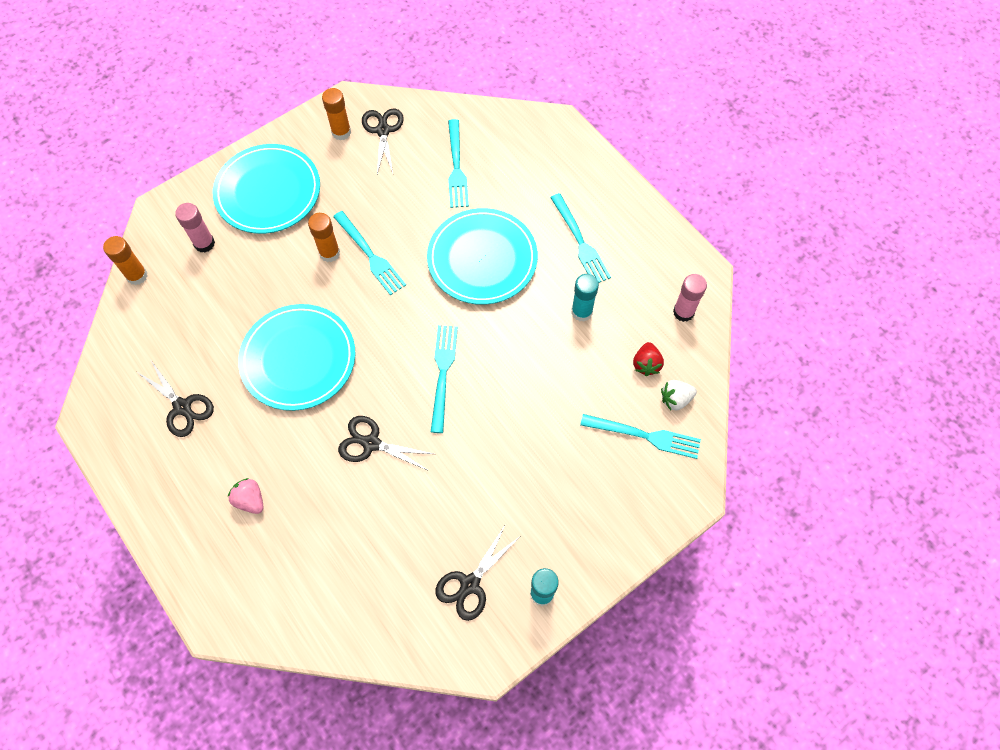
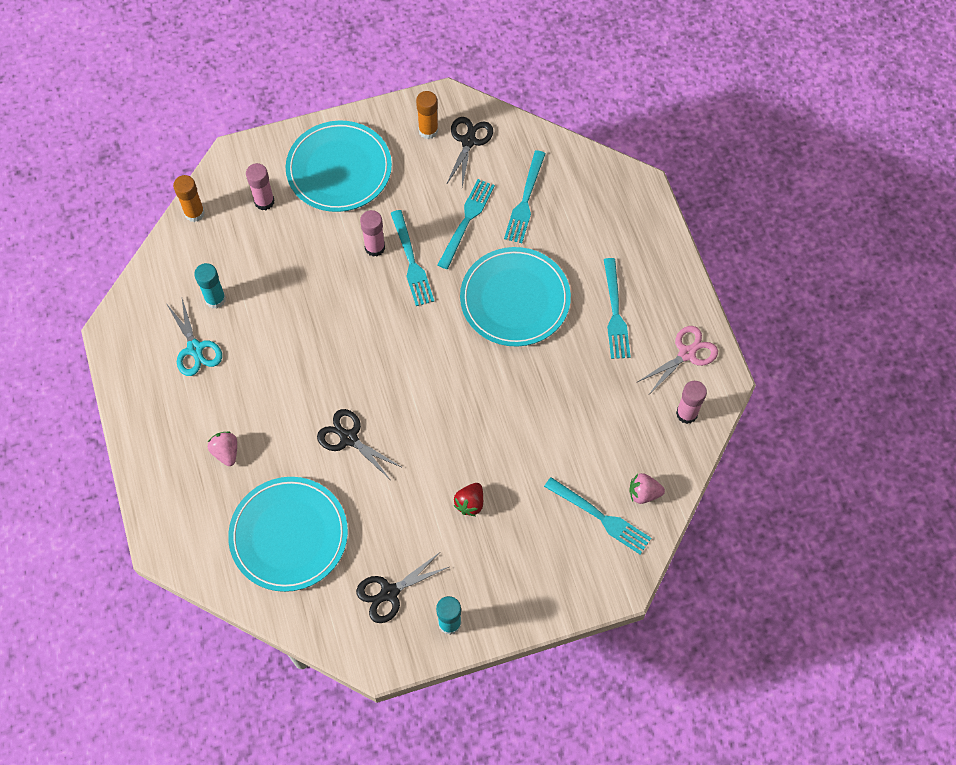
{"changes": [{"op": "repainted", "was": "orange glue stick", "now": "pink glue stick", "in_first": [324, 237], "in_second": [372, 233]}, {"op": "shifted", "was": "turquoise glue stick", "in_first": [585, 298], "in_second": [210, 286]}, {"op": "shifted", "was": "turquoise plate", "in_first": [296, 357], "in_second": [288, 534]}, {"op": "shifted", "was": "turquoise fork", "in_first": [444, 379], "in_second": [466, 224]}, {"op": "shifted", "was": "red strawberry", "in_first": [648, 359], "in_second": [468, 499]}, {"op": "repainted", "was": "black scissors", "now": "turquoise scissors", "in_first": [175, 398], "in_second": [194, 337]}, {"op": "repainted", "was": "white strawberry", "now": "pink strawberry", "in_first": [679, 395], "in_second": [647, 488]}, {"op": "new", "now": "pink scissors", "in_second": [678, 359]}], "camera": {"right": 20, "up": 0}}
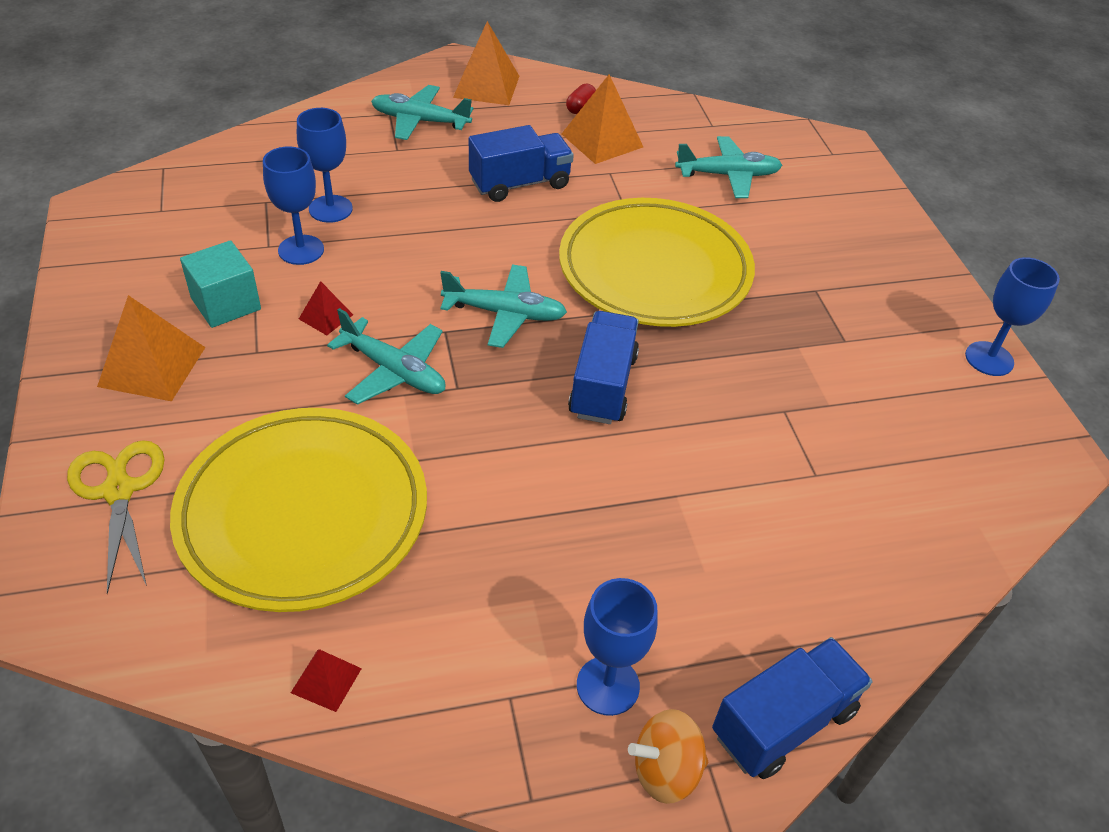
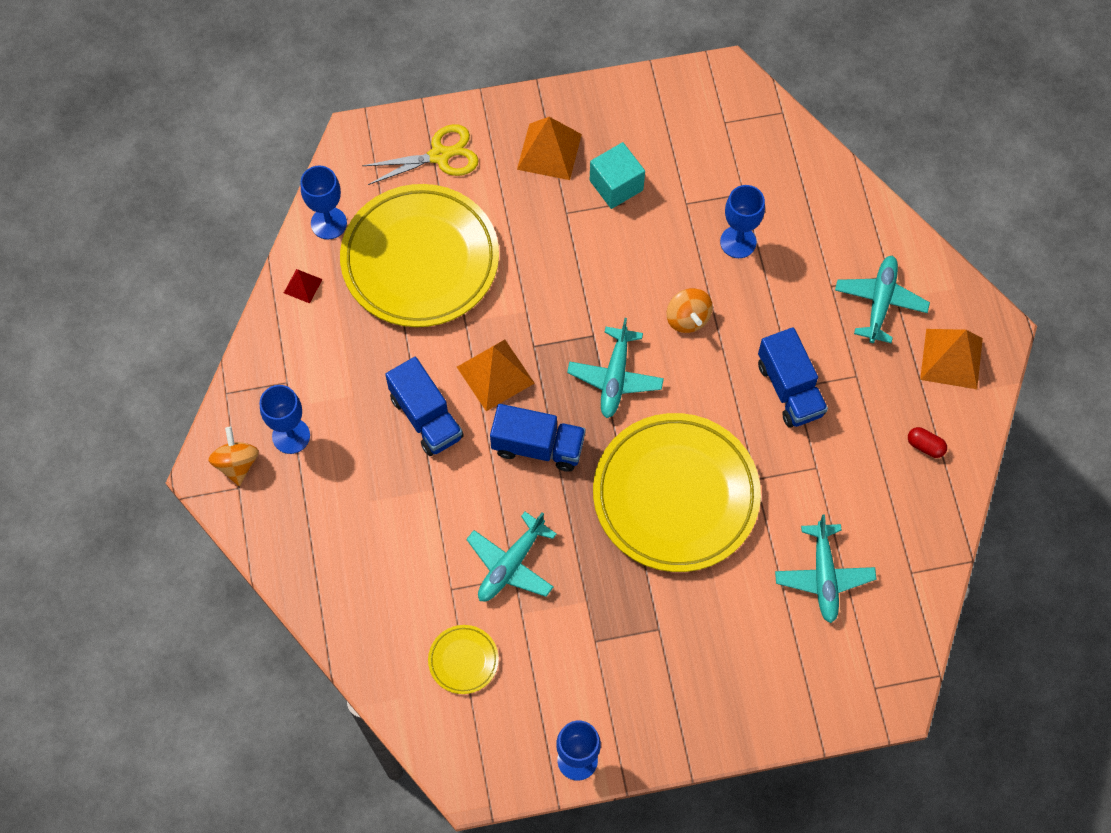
{"changes": [{"op": "shifted", "was": "orange pyramid", "in_first": [602, 119], "in_second": [496, 375]}, {"op": "shifted", "was": "blue goblet", "in_first": [293, 205], "in_second": [324, 202]}, {"op": "gone", "was": "red pyramid", "in_first": [326, 308]}, {"op": "shifted", "was": "turquoise plane", "in_first": [386, 356], "in_second": [511, 557]}, {"op": "shifted", "was": "blue truck", "in_first": [792, 708], "in_second": [424, 406]}, {"op": "new", "now": "orange spinning top", "in_second": [690, 310]}, {"op": "new", "now": "yellow plate", "in_second": [463, 659]}], "camera": {"right": 95, "up": 20}}
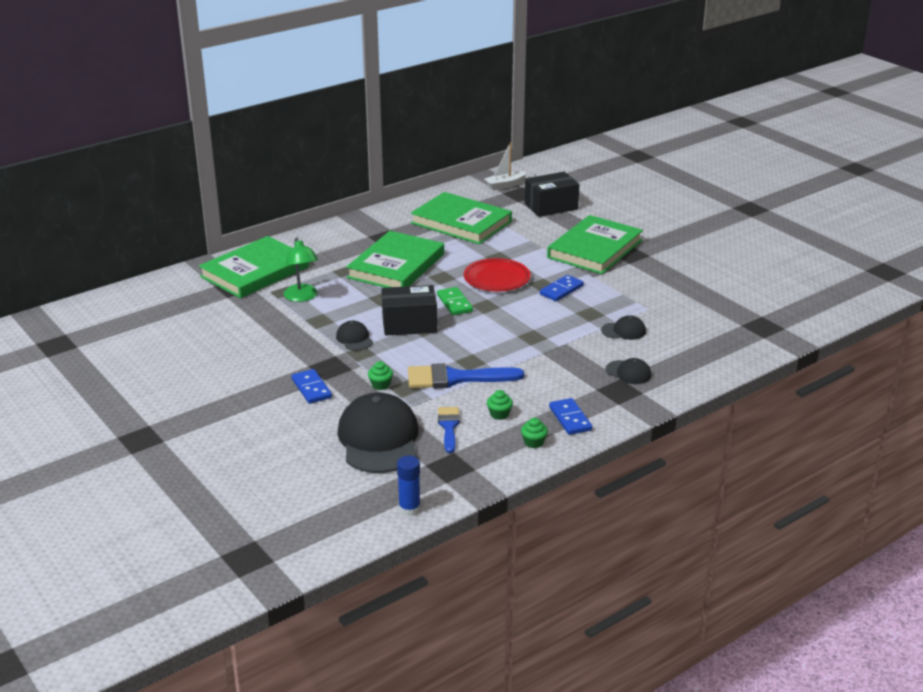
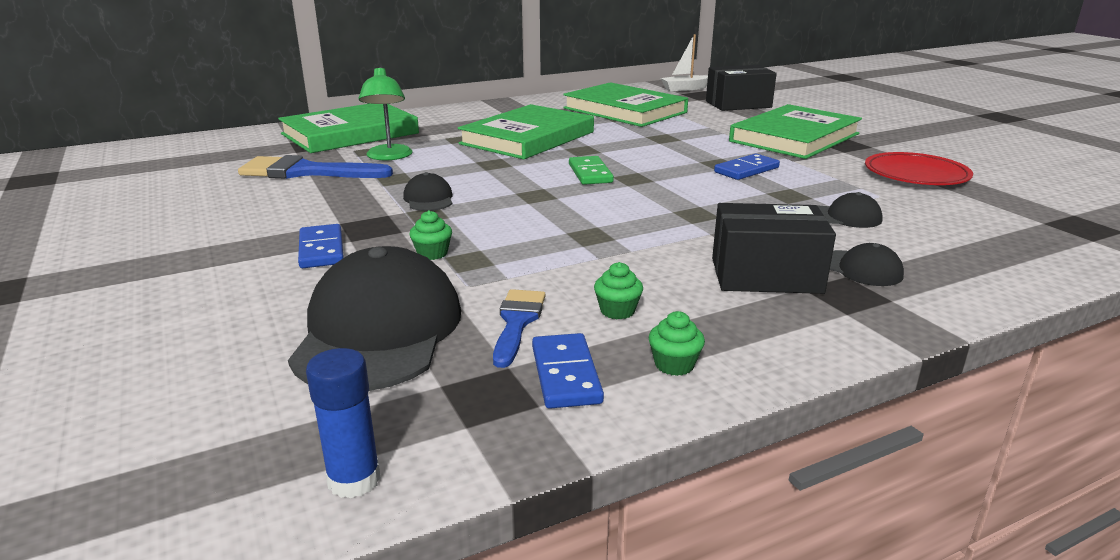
{"changes": [{"op": "shifted", "was": "red plate", "in_first": [497, 274], "in_second": [919, 168]}, {"op": "shifted", "was": "black box", "in_first": [409, 310], "in_second": [774, 248]}, {"op": "shifted", "was": "blue brush", "in_first": [466, 376], "in_second": [315, 167]}, {"op": "shifted", "was": "blue domino", "in_first": [570, 416], "in_second": [568, 371]}], "camera": {"right": 10, "up": -5}}
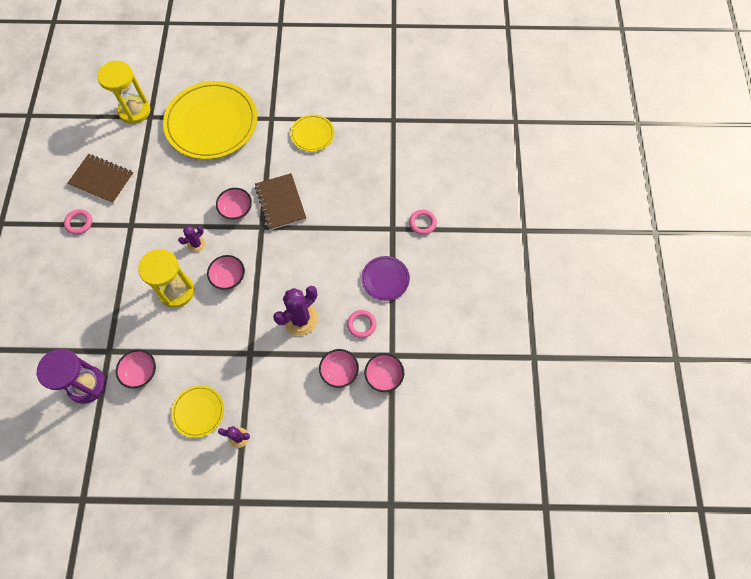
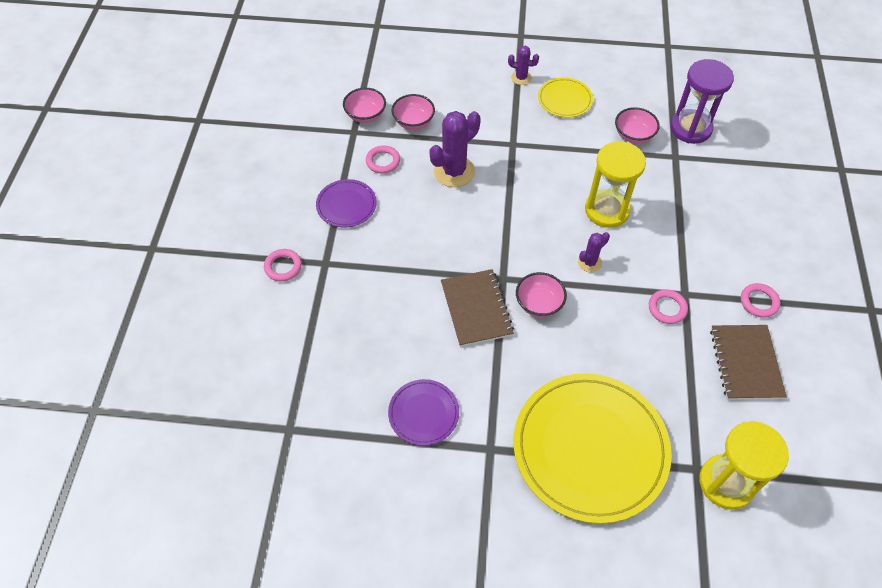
{"changes": [{"op": "repainted", "was": "yellow plate", "now": "purple plate", "in_first": [312, 133], "in_second": [423, 412]}, {"op": "rotated", "was": "brown notebook", "in_first": [100, 179], "in_second": [748, 362], "clockwise": 60}, {"op": "gone", "was": "pink bowl", "in_first": [226, 272]}, {"op": "new", "now": "pink ring", "in_second": [668, 306]}], "camera": {"right": -175, "up": -10}}
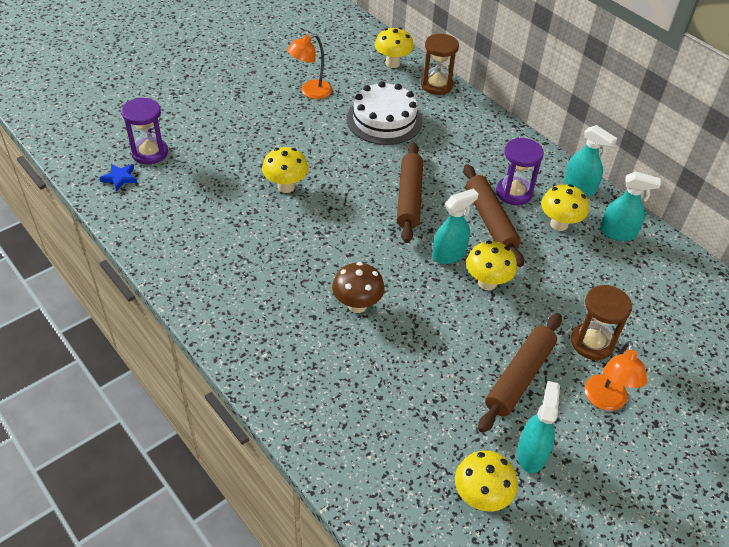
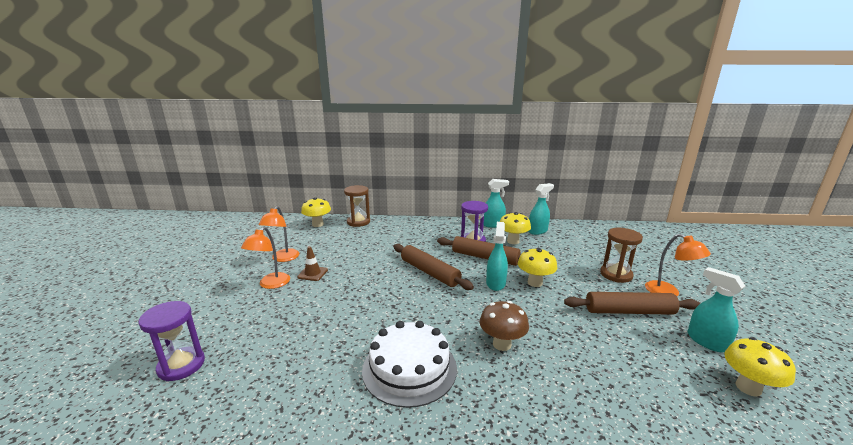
{"changes": [{"op": "shifted", "was": "white cake", "in_first": [384, 113], "in_second": [409, 364]}, {"op": "gone", "was": "yellow mushroom", "in_first": [285, 170]}, {"op": "gone", "was": "blue star", "in_first": [118, 178]}, {"op": "rotated", "was": "brown rolling pin", "in_first": [520, 373], "in_second": [632, 303], "clockwise": -75}, {"op": "new", "now": "orange lamp", "in_second": [265, 258]}, {"op": "new", "now": "brown traffic cone", "in_second": [312, 263]}], "camera": {"right": -45, "up": -25}}
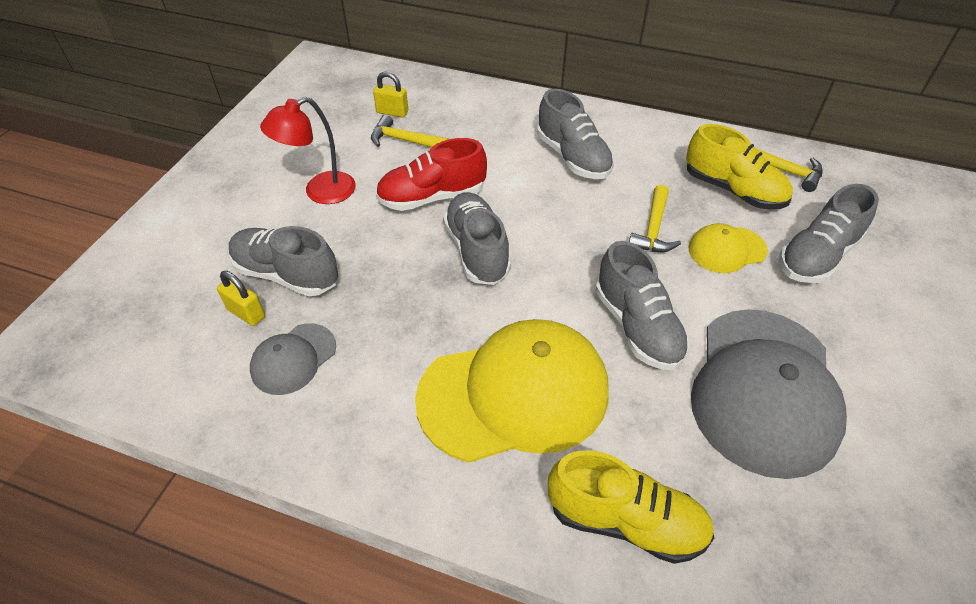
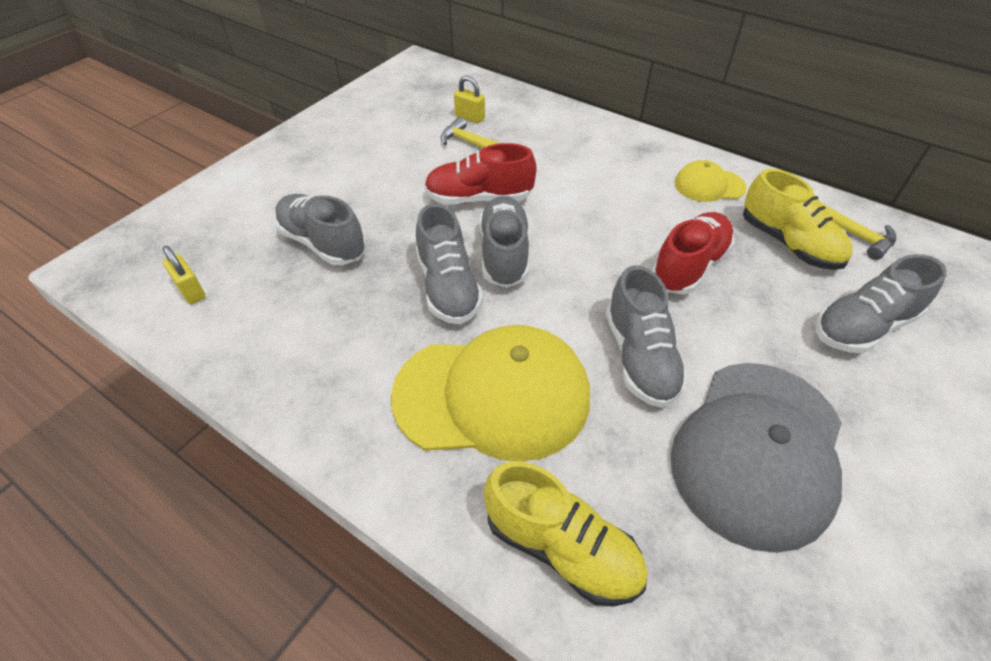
{"changes": [{"op": "shifted", "was": "grey shoe", "in_first": [575, 134], "in_second": [449, 264]}, {"op": "gone", "was": "red lamp", "in_first": [308, 150]}, {"op": "swapped", "was": "yellow hammer", "now": "red shoe", "in_first": [655, 218], "in_second": [693, 253]}, {"op": "shifted", "was": "yellow cap", "in_first": [728, 248], "in_second": [711, 181]}, {"op": "shifted", "was": "yellow padlock", "in_first": [241, 298], "in_second": [184, 275]}, {"op": "gone", "was": "grey cap", "in_first": [293, 359]}], "camera": {"right": 15, "up": 0}}
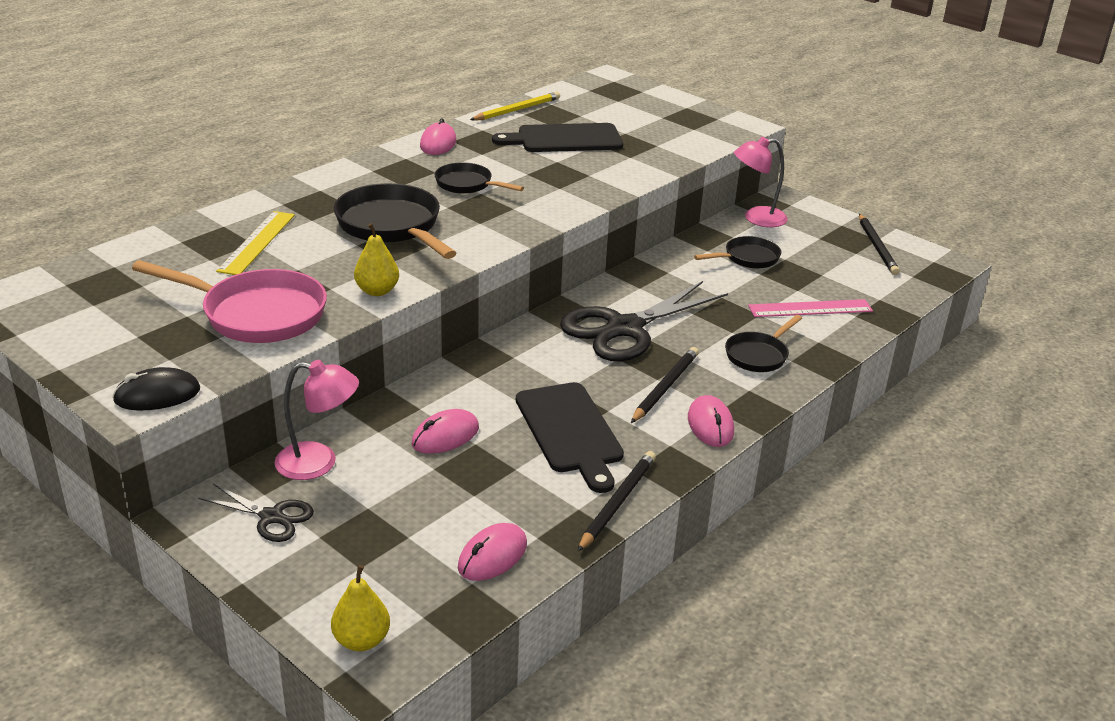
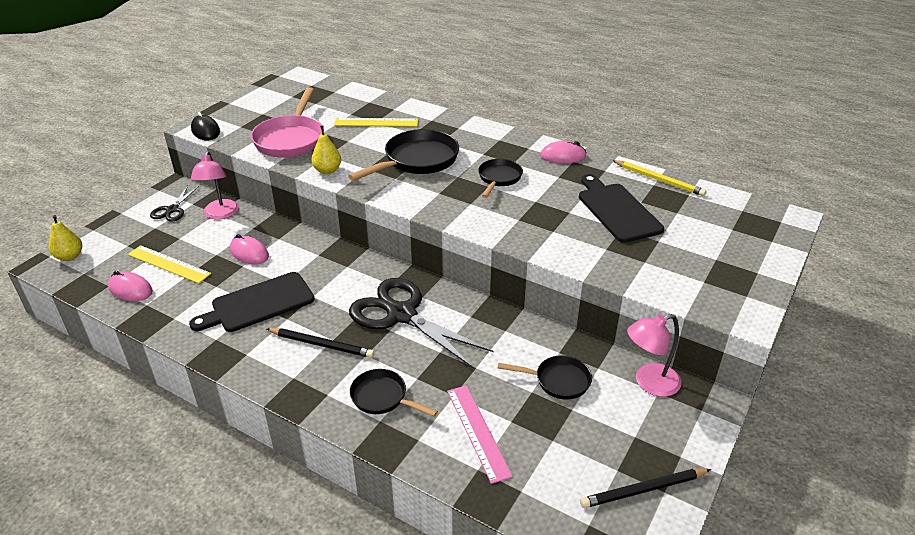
{"changes": [{"op": "rotated", "was": "pink lamp", "in_first": [761, 182], "in_second": [654, 355], "clockwise": -90}, {"op": "rotated", "was": "black pan", "in_first": [737, 252], "in_second": [545, 377], "clockwise": -45}, {"op": "gone", "was": "pink mouse", "in_first": [711, 421]}, {"op": "gone", "was": "black pencil", "in_first": [616, 501]}, {"op": "new", "now": "yellow ruler", "in_second": [169, 264]}], "camera": {"right": 80, "up": 5}}
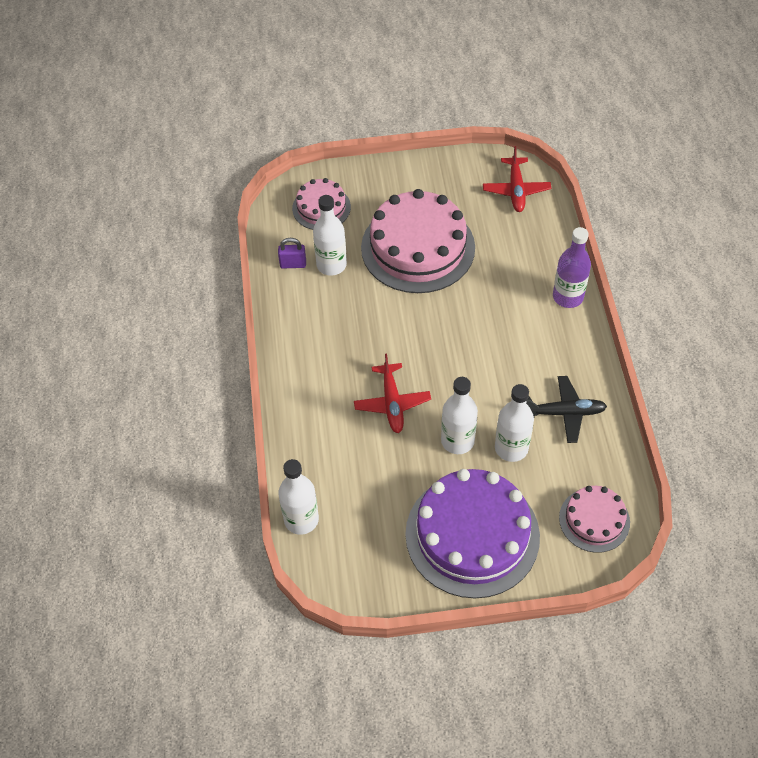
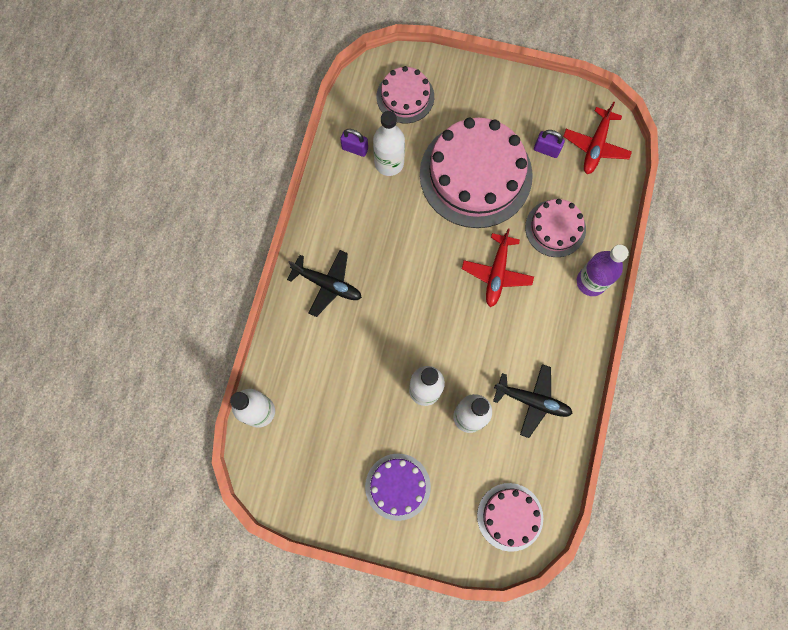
{"changes": [{"op": "shifted", "was": "red plane", "in_first": [392, 393], "in_second": [498, 268]}, {"op": "scaled", "was": "purple cake", "in_first": [472, 533], "in_second": [398, 487], "ratio": 0.53}, {"op": "new", "now": "purple padlock", "in_second": [549, 144]}, {"op": "new", "now": "pink cake", "in_second": [555, 228]}, {"op": "new", "now": "black plane", "in_second": [324, 283]}], "camera": {"right": 20, "up": 20}}
